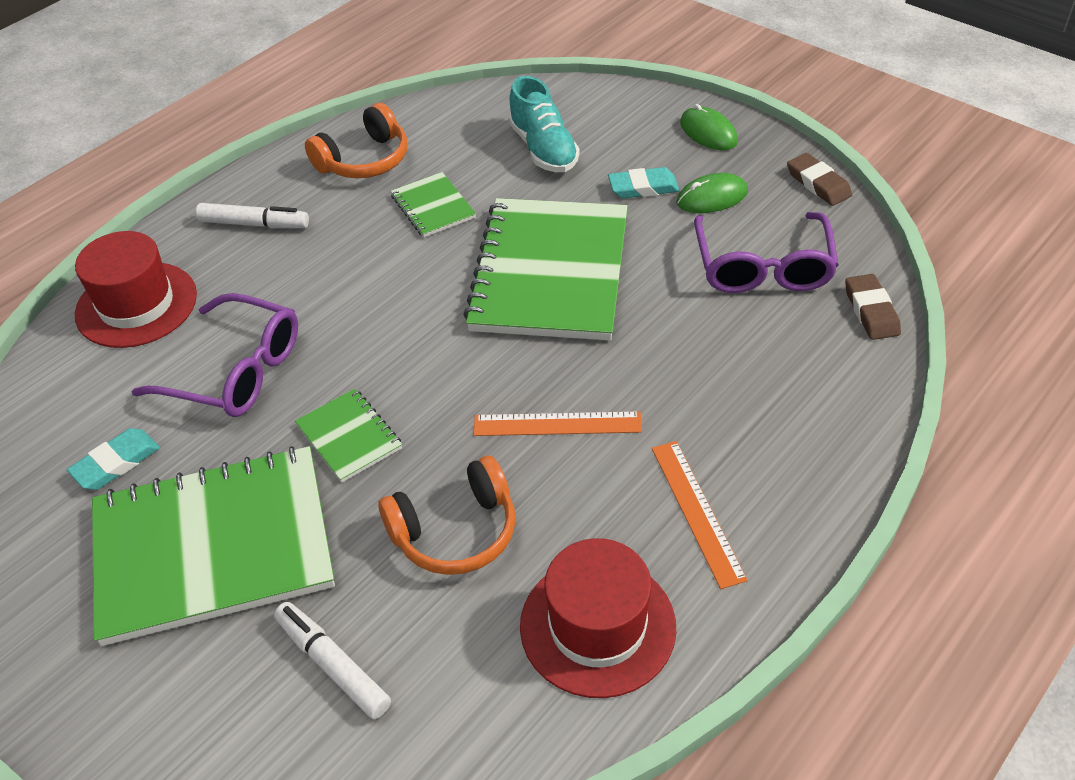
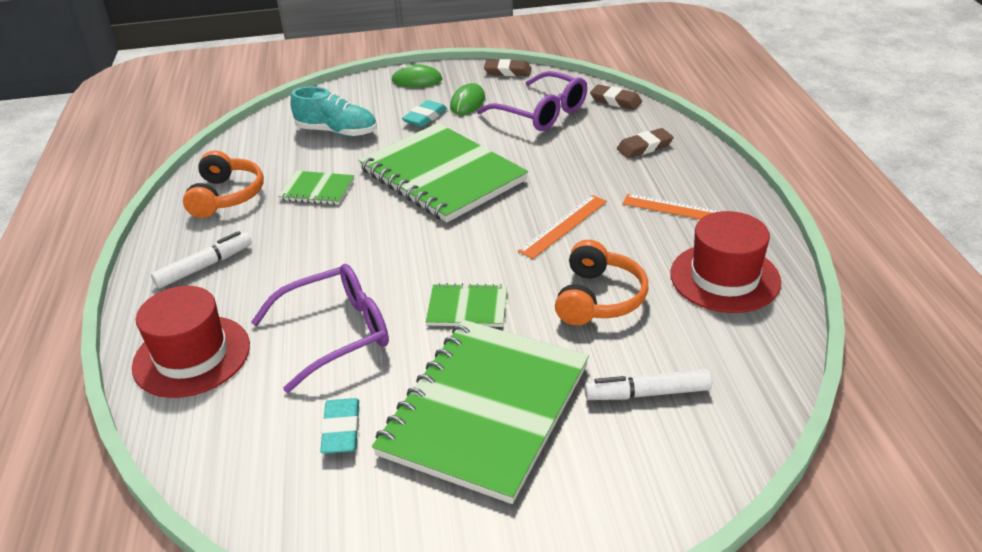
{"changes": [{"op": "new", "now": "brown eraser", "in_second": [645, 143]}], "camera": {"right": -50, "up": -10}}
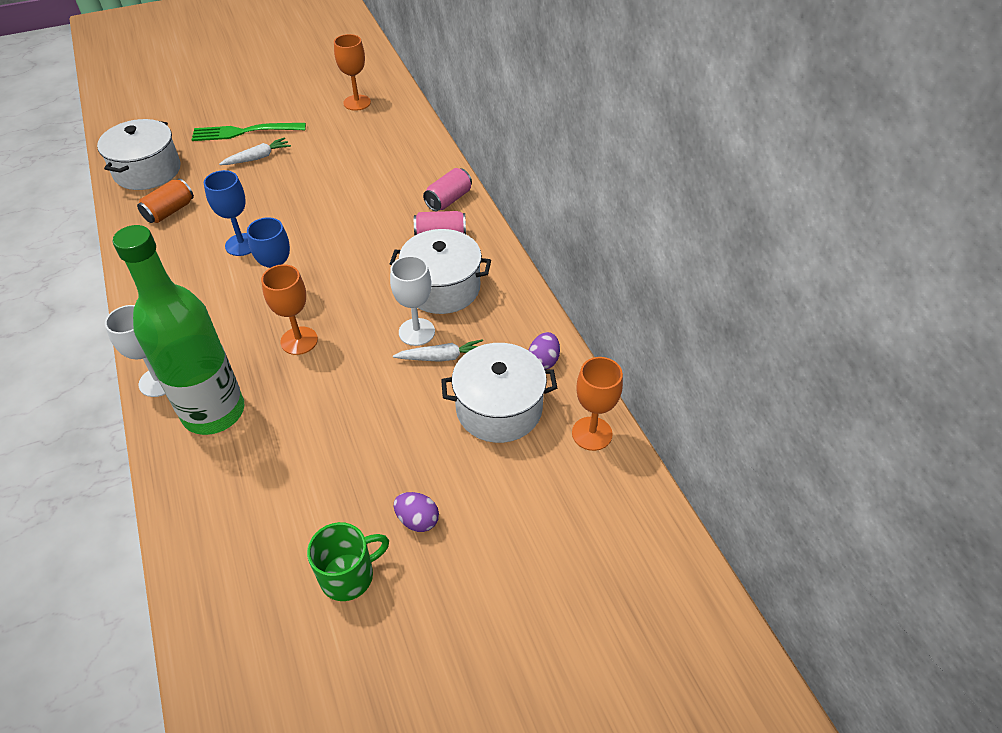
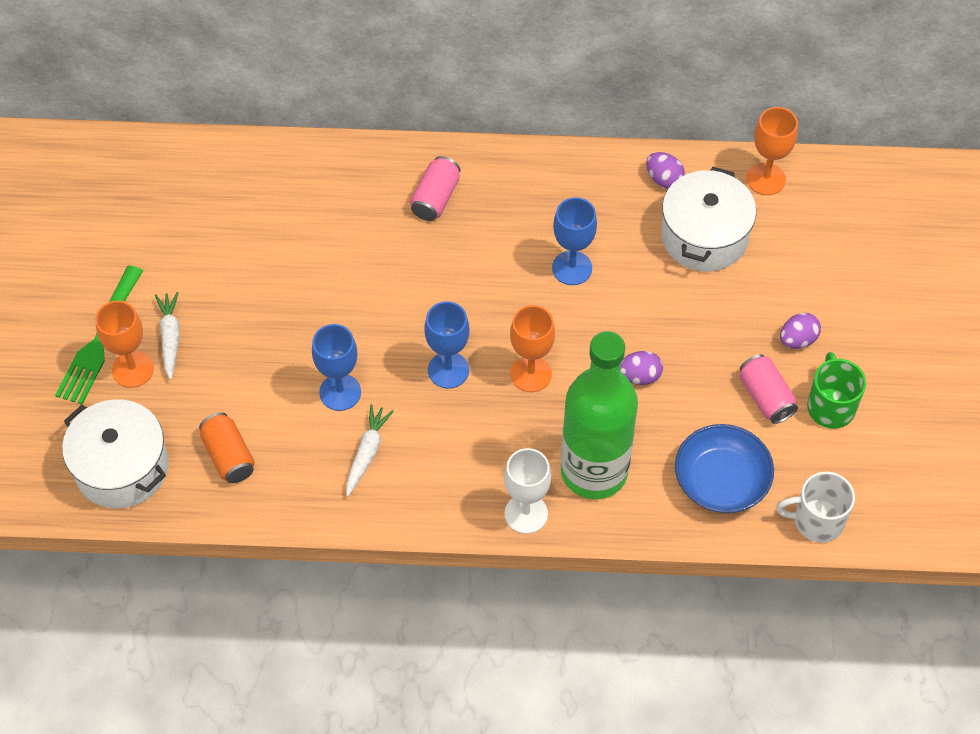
{"changes": [{"op": "shifted", "was": "orange goblet", "in_first": [352, 72], "in_second": [124, 344]}, {"op": "shifted", "was": "pink can", "in_first": [447, 189], "in_second": [768, 389]}, {"op": "gone", "was": "white pot", "in_first": [440, 271]}, {"op": "repainted", "was": "white goblet", "now": "blue goblet", "in_first": [412, 301], "in_second": [574, 241]}, {"op": "shifted", "was": "white carrot", "in_first": [438, 350], "in_second": [370, 450]}, {"op": "new", "now": "purple egg", "in_second": [641, 368]}, {"op": "new", "now": "blue bowl", "in_second": [724, 468]}, {"op": "new", "now": "white mug", "in_second": [815, 507]}], "camera": {"right": -65, "up": 10}}
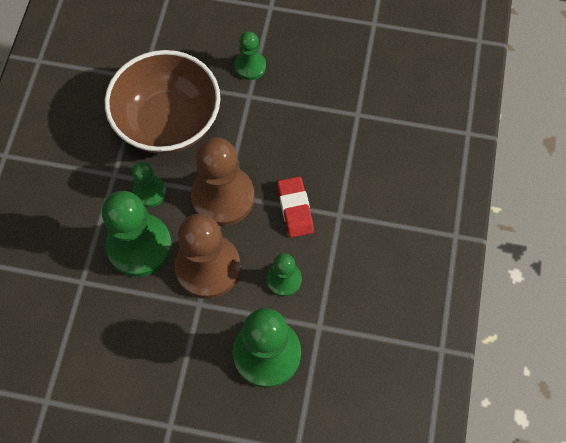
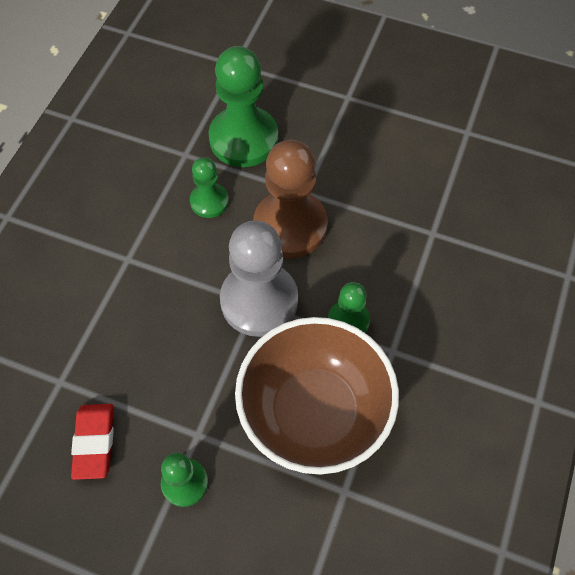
{"changes": [{"op": "repainted", "was": "brown pawn", "now": "grey pawn", "in_first": [223, 181], "in_second": [259, 278]}, {"op": "shifted", "was": "red eraser", "in_first": [295, 207], "in_second": [92, 442]}, {"op": "gone", "was": "green pawn", "in_first": [137, 234]}], "camera": {"right": -170, "up": -5}}
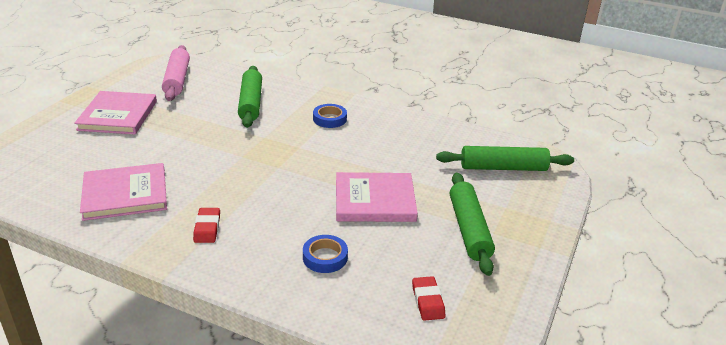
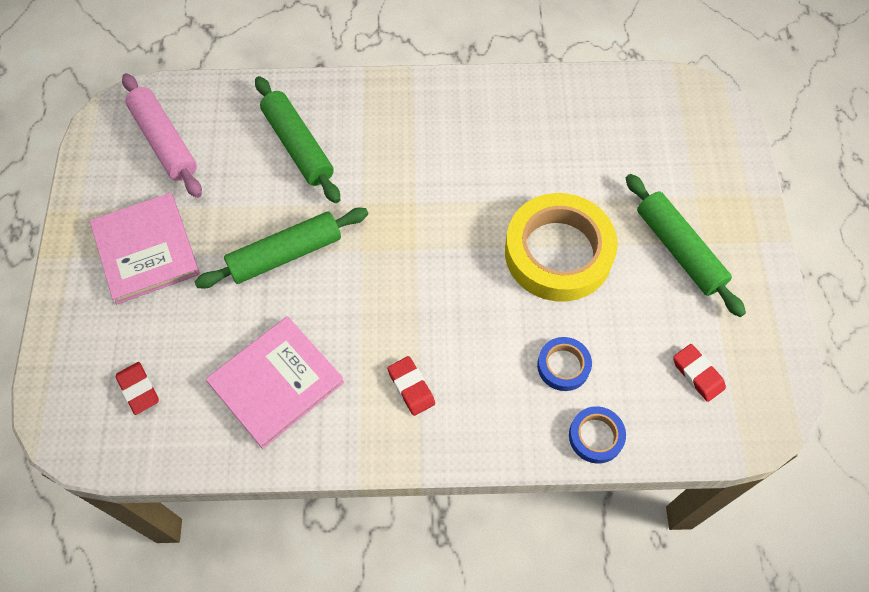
{"changes": [{"op": "shifted", "was": "blue tape", "in_first": [330, 116], "in_second": [597, 435]}, {"op": "shifted", "was": "green rolling pin", "in_first": [505, 158], "in_second": [281, 248]}, {"op": "swapped", "was": "pink book", "now": "yellow tape", "in_first": [377, 197], "in_second": [561, 247]}, {"op": "new", "now": "red eraser", "in_second": [137, 388]}], "camera": {"right": -25, "up": 30}}
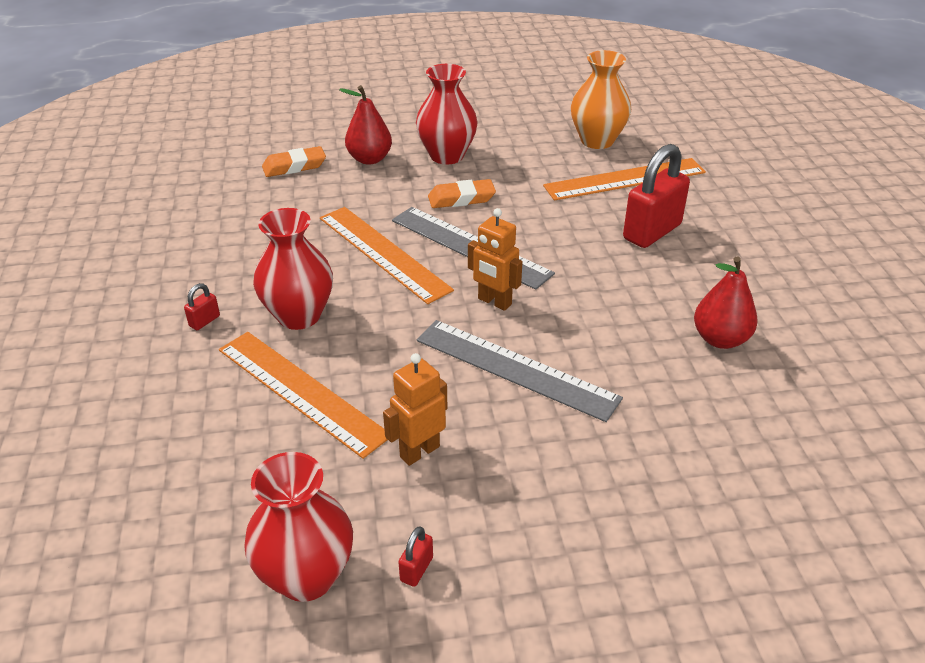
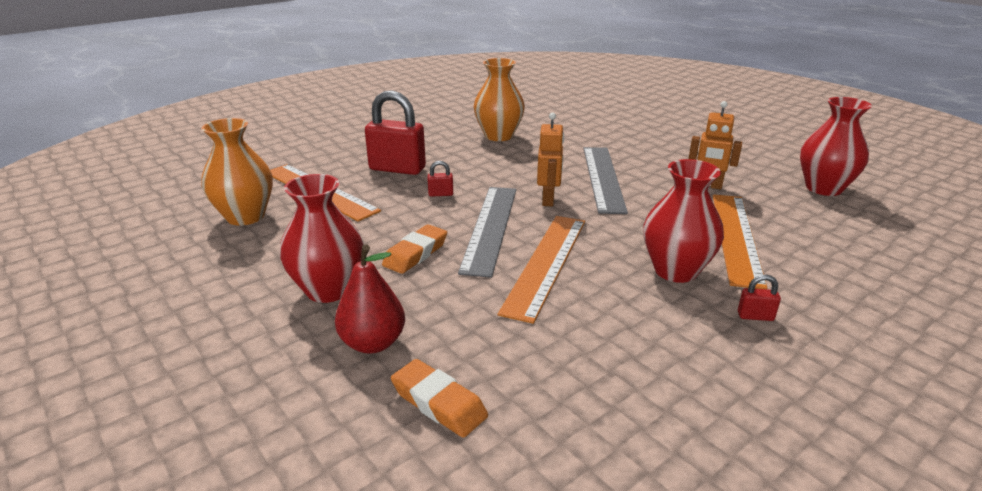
{"changes": [{"op": "rotated", "was": "orange eraser", "in_first": [462, 193], "in_second": [414, 249], "clockwise": 75}, {"op": "swapped", "was": "red pear", "now": "orange vase", "in_first": [726, 302], "in_second": [499, 99]}, {"op": "shifted", "was": "red padlock", "in_first": [416, 556], "in_second": [440, 179]}], "camera": {"right": -120, "up": -10}}
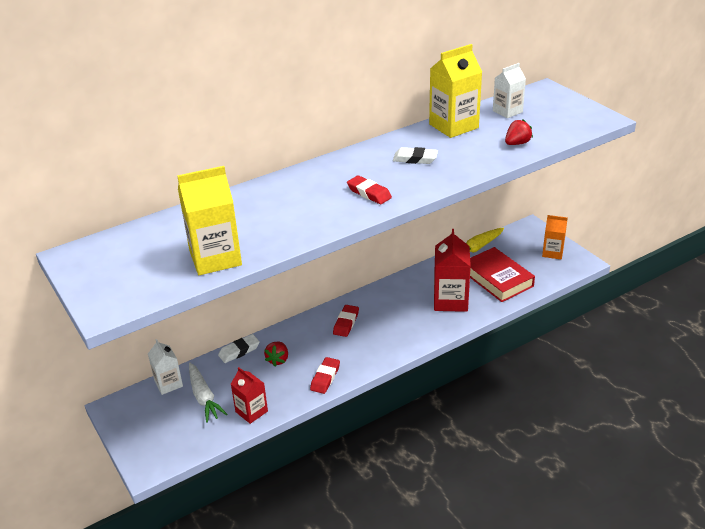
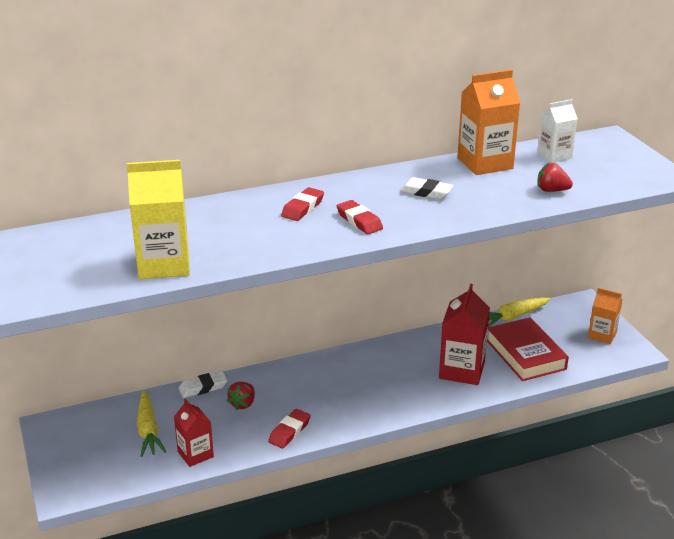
{"changes": [{"op": "repainted", "was": "yellow carton", "now": "orange carton", "in_first": [455, 91], "in_second": [488, 122]}, {"op": "rotated", "was": "red strawberry", "in_first": [519, 132], "in_second": [555, 177], "clockwise": -135}, {"op": "shifted", "was": "red eraser", "in_first": [346, 321], "in_second": [302, 204]}, {"op": "gone", "was": "white carton", "in_first": [165, 367]}, {"op": "repainted", "was": "white carrot", "now": "yellow carrot", "in_first": [208, 393], "in_second": [151, 423]}], "camera": {"right": 10, "up": -5}}
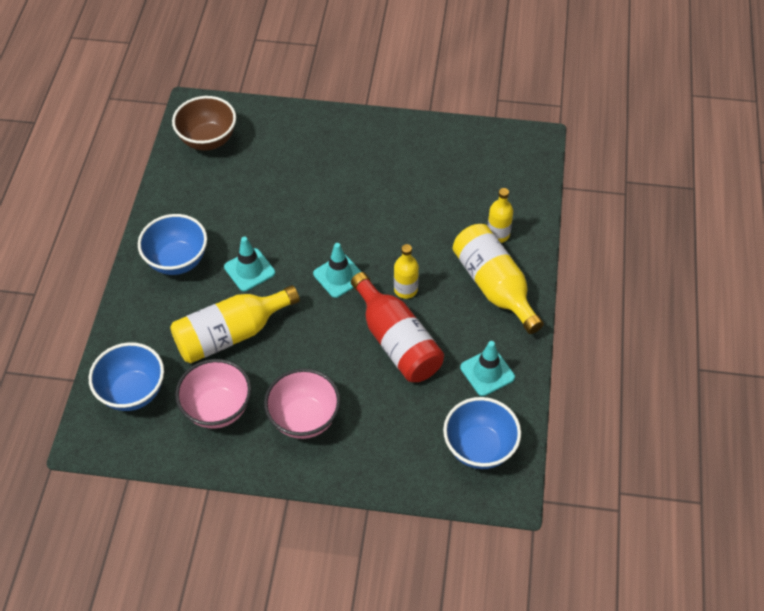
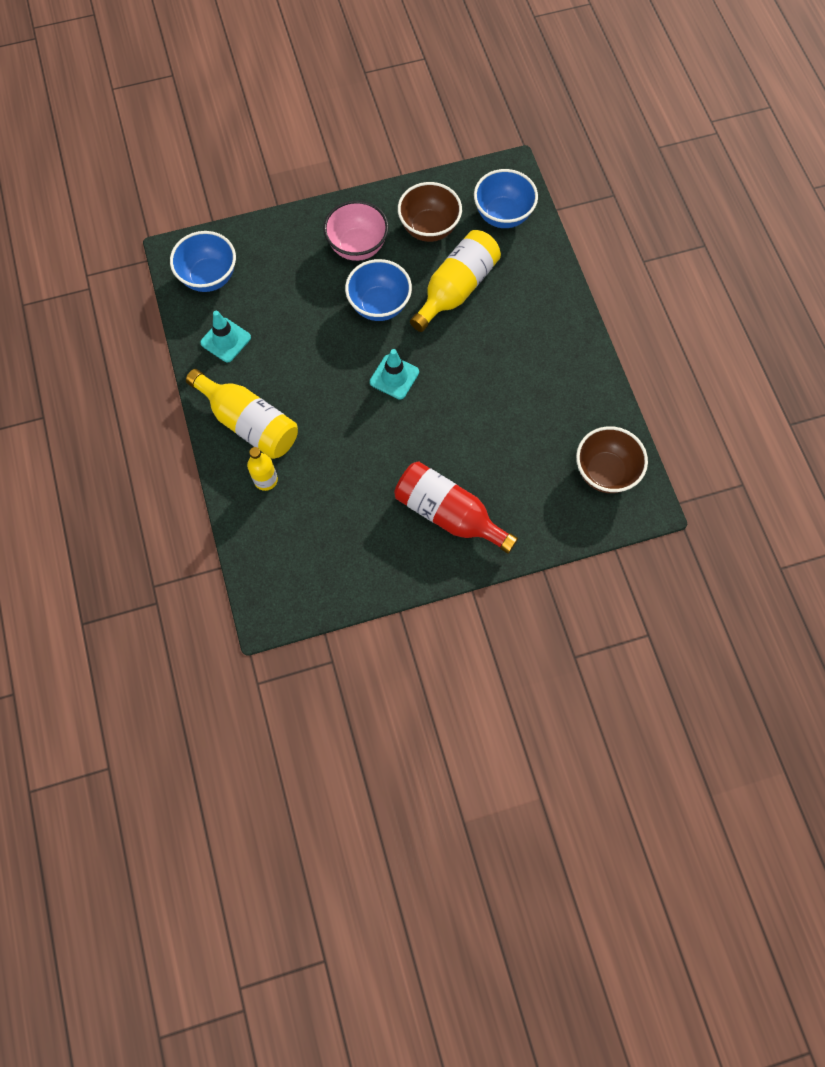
{"changes": [{"op": "shifted", "was": "blue bowl", "in_first": [172, 244], "in_second": [378, 290]}, {"op": "gone", "was": "turquoise traffic cone", "in_first": [249, 263]}, {"op": "gone", "was": "yellow bottle", "in_first": [406, 271]}, {"op": "shifted", "was": "red bottle", "in_first": [397, 327], "in_second": [456, 507]}, {"op": "repainted", "was": "pink bowl", "now": "brown bowl", "in_first": [213, 393], "in_second": [430, 212]}], "camera": {"right": 155, "up": 15}}
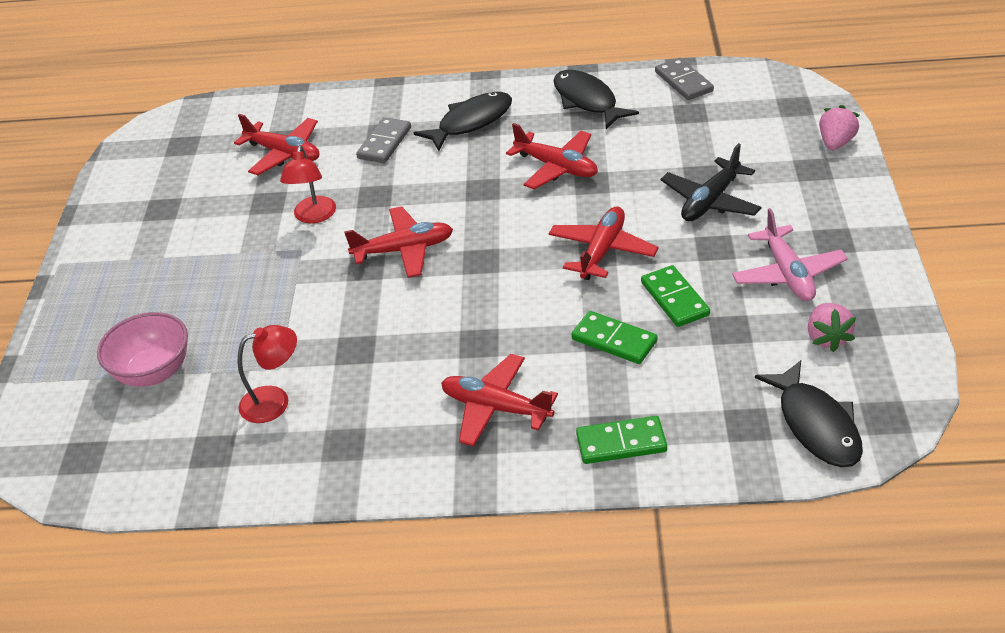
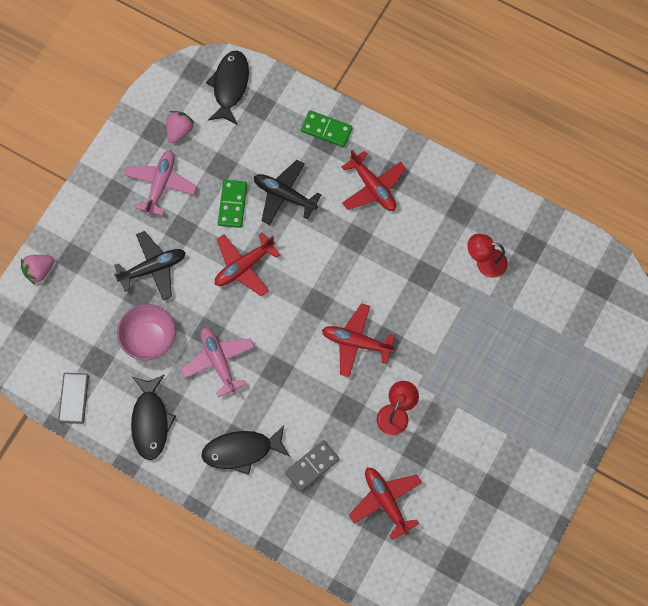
{"changes": [{"op": "repainted", "was": "red plane", "now": "pink plane", "in_first": [552, 156], "in_second": [217, 362]}, {"op": "swapped", "was": "green domino", "now": "black plane", "in_first": [614, 337], "in_second": [288, 192]}, {"op": "shifted", "was": "pink bowl", "in_first": [142, 349], "in_second": [146, 332]}], "camera": {"right": -155, "up": 30}}
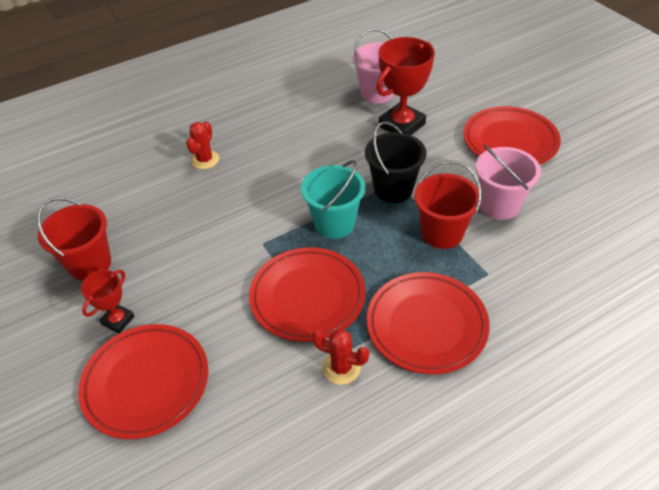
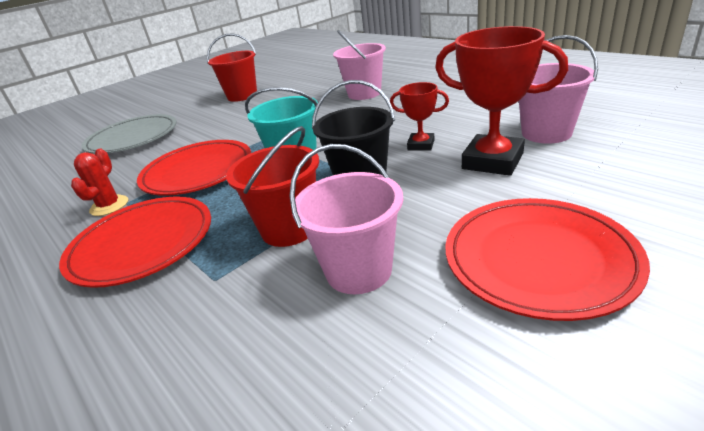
{"changes": [{"op": "swapped", "was": "red cactus", "now": "pink bucket", "in_first": [202, 145], "in_second": [359, 65]}, {"op": "shifted", "was": "red trophy", "in_first": [108, 301], "in_second": [419, 116]}, {"op": "repainted", "was": "red plate", "now": "grey plate", "in_first": [143, 381], "in_second": [129, 134]}], "camera": {"right": 80, "up": -15}}
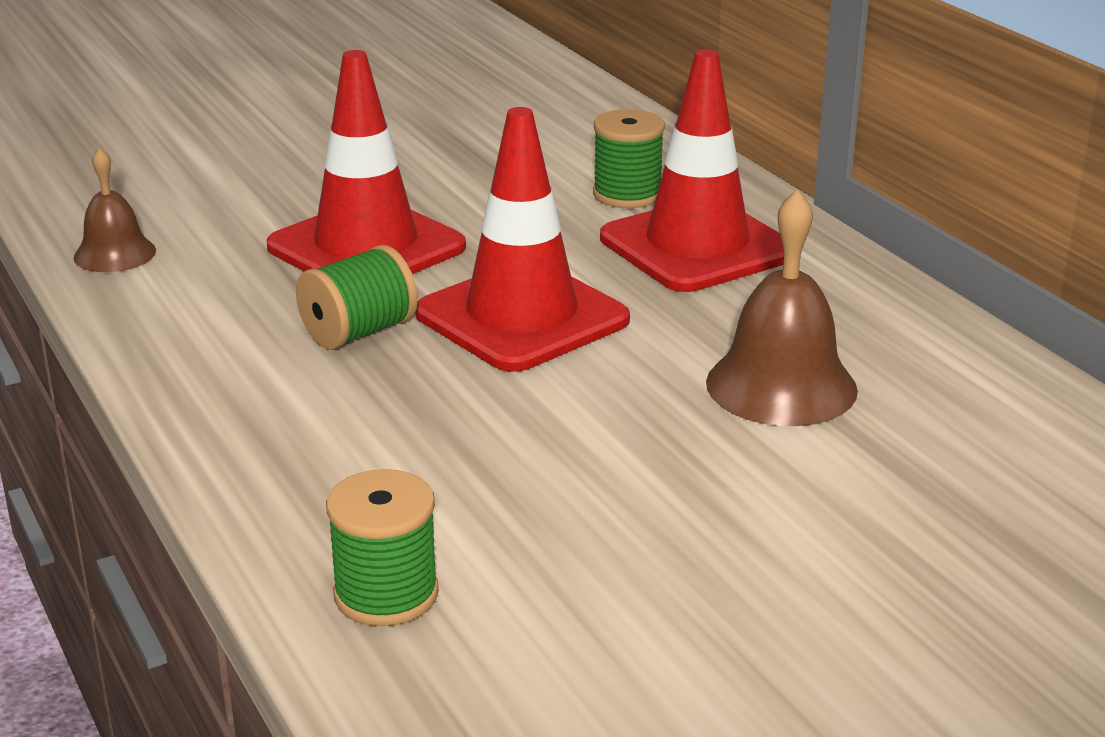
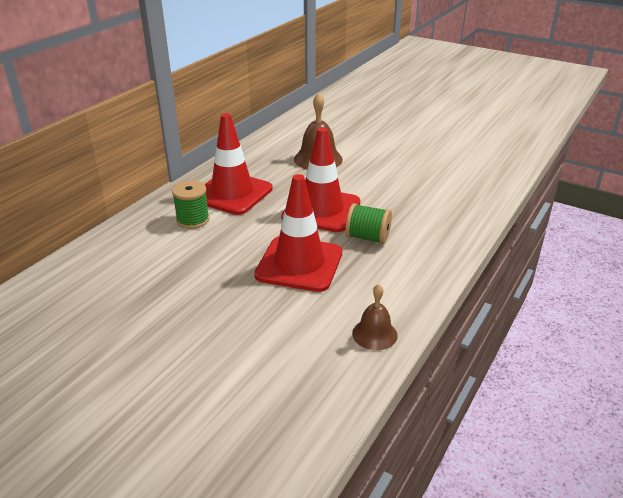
{"changes": [{"op": "gone", "was": "green spool", "in_first": [382, 547]}], "camera": {"right": -120, "up": 5}}
